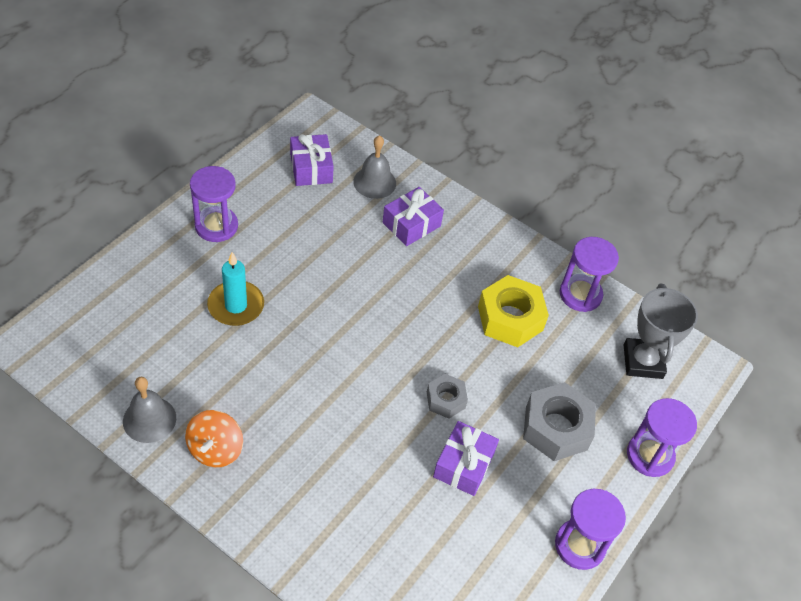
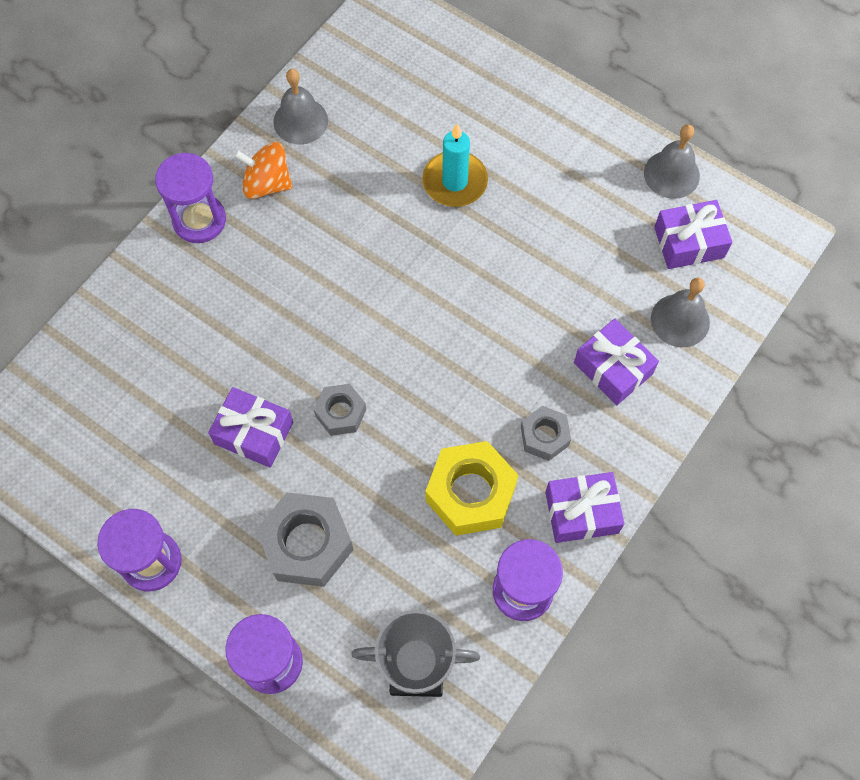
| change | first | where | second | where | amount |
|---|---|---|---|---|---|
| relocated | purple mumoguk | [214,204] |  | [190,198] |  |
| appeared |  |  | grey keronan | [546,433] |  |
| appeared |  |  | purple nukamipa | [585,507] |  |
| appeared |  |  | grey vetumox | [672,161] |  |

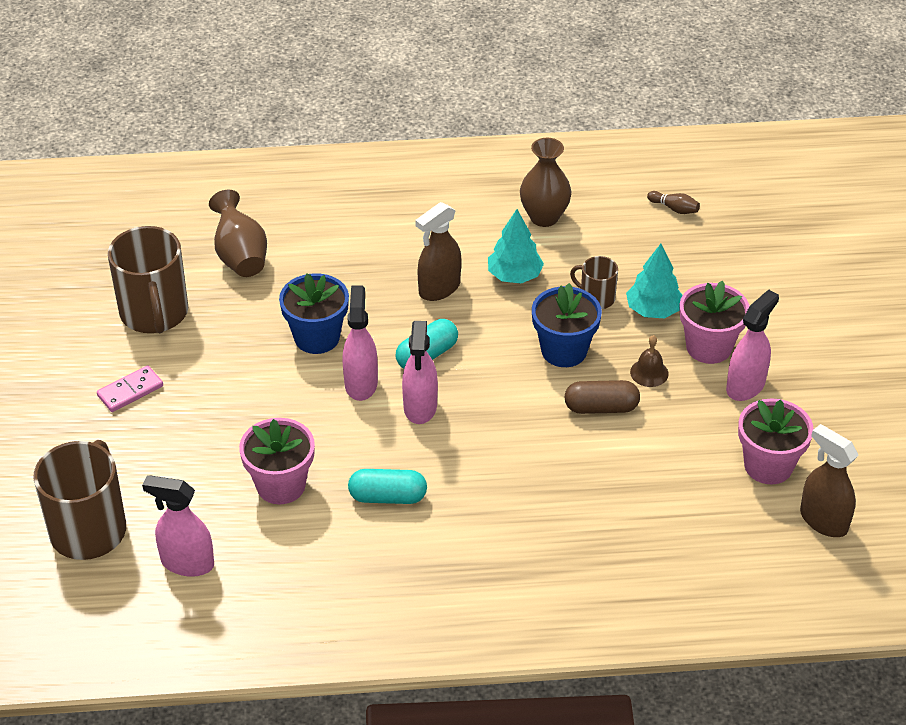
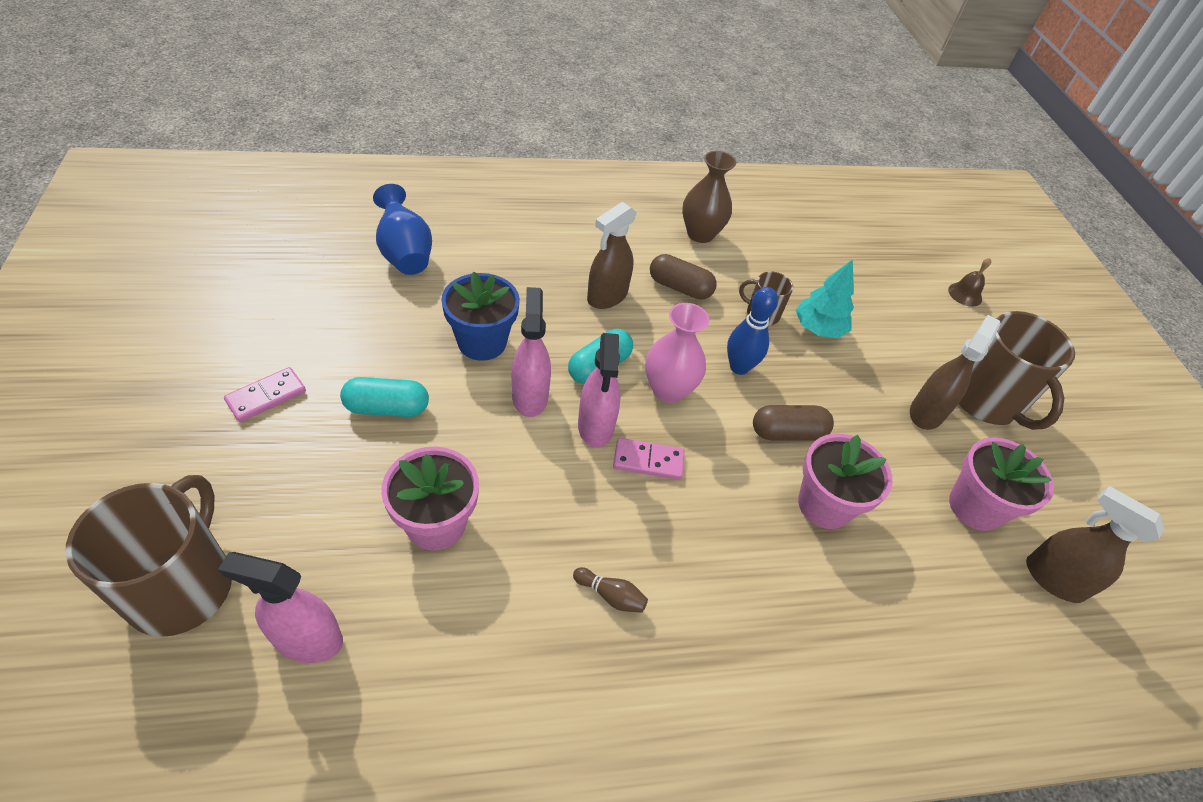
| change | first | where | second | where | amount |
|---|---|---|---|---|---|
| relocated | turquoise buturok | [387,486] |  | [384,397] |  |
| colour | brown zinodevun | [238,233] | blue zinodevun | [402,229] |  |
| relocated | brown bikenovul | [673,202] |  | [610,590] |  |
| appeared |  |  | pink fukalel | [648,459] |  |
| appeared |  |  | pink zinodevun | [677,353] |  |
| exchanged | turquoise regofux | [516,246] | brown buturok | [683,277] |  |
| exchanged | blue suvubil | [567,325] | blue bikenovul | [752,331] |  |
| relocated | pink suvubil | [714,322] |  | [845,481] |  |
| colour | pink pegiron | [752,345] | brown pegiron | [955,372] |  |
| relocated | brown vetumox | [649,361] |  | [969,282] |  |
| relocated | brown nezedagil | [148,279] |  | [1017,370] |  |

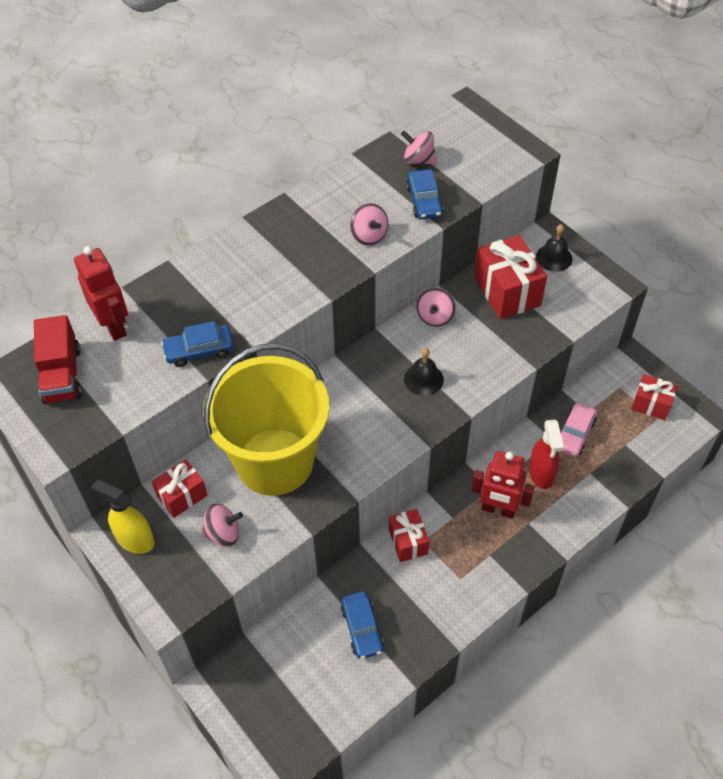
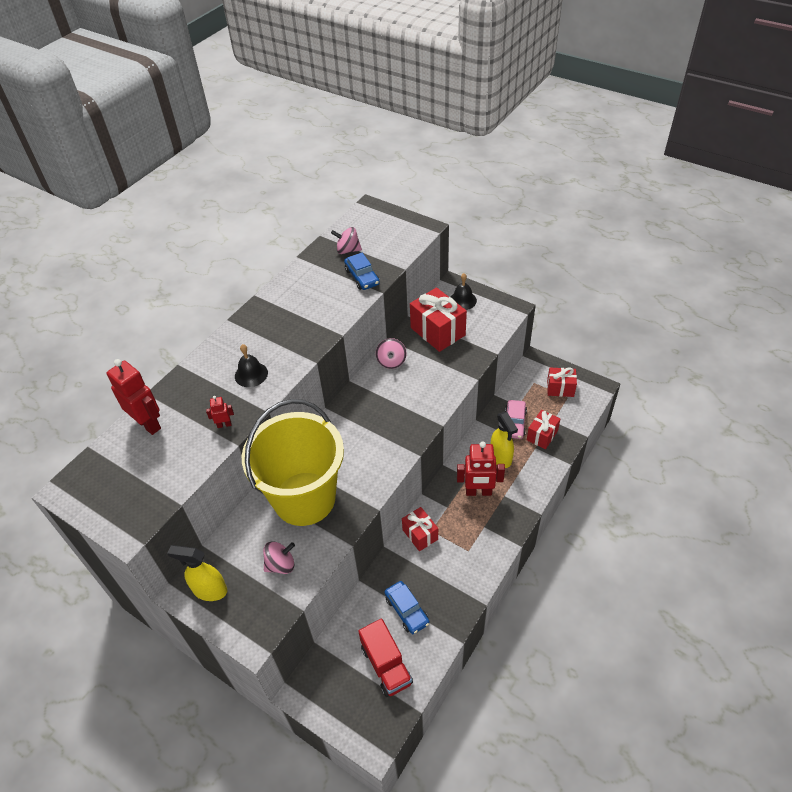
| change | first | where | second | where | amount |
|---|---|---|---|---|---|
| exchanged | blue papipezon | [197,344] | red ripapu | [220,412] |  |
| relocated | black vetumox | [424,372] |  | [251,365] |  |
| relocated | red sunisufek | [58,359] |  | [385,657] |  |
| colour | red pegiron | [546,454] | yellow pegiron | [504,440] |  |
| relocated | red nukamipa | [180,488] |  | [543,429] |  |
| missing | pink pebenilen | [369,224] |  |  |  |

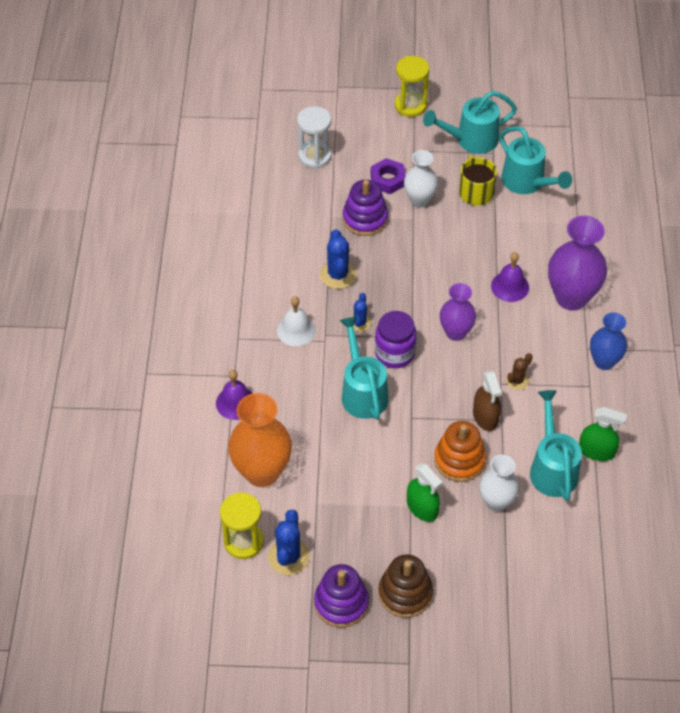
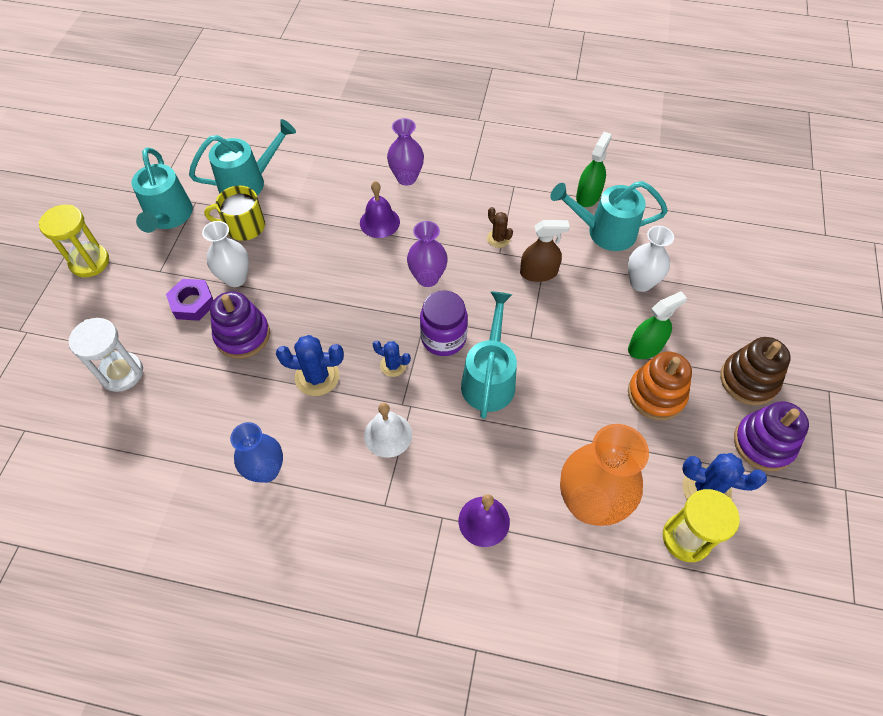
| change | first | where | second | where | amount |
|---|---|---|---|---|---|
| relocated | blue zinodevun | [608,341] |  | [256,452] |  |
| size | purple zinodevun | [577,263] |  | [405,152] | x0.62 |
| spun | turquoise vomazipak | [364,368] |  | [489,355] | 105 degrees clockwise |
| relocated | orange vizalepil | [460,451] |  | [660,386] |  |

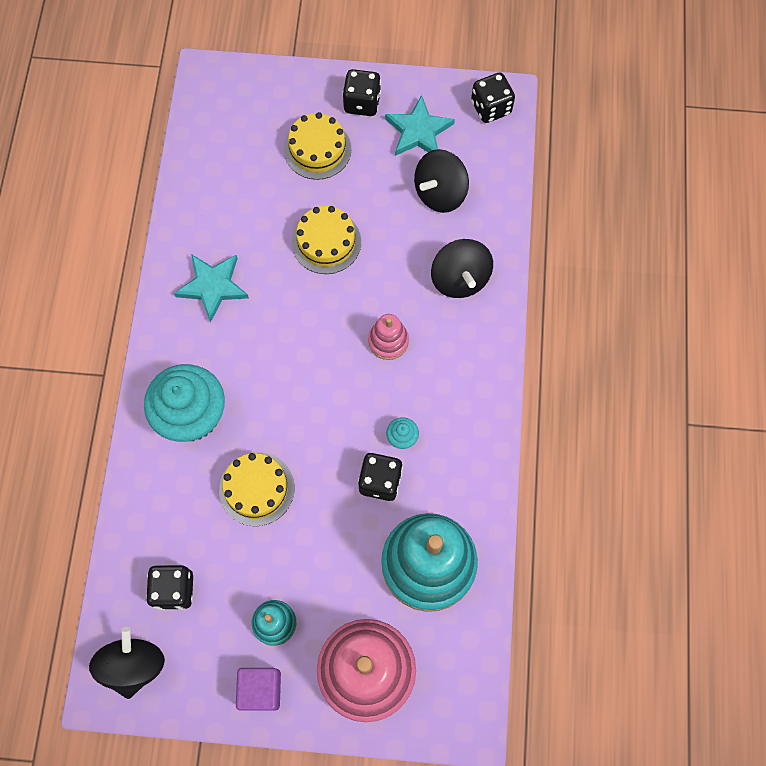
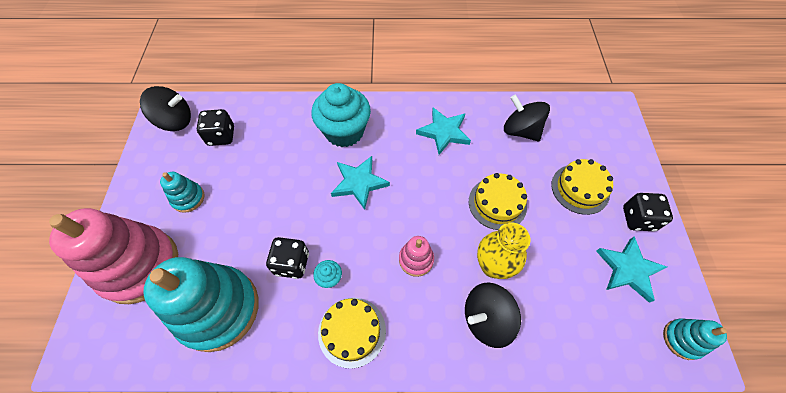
| change | first | where | second | where | amount |
|---|---|---|---|---|---|
| relocated | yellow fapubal | [256,489] |  | [352,333] |  |
| appeared |  |  | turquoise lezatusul | [360,183] |  |
| appeared |  |  | yellow zinodevun | [503,250] |  |
| relocated | black pebenilen | [441,181] |  | [527,117] |  |
| exchanged | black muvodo | [493,98] | turquoise vizalepil | [695,339] |  |
| missing | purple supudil | [258,689] |  |  |  |

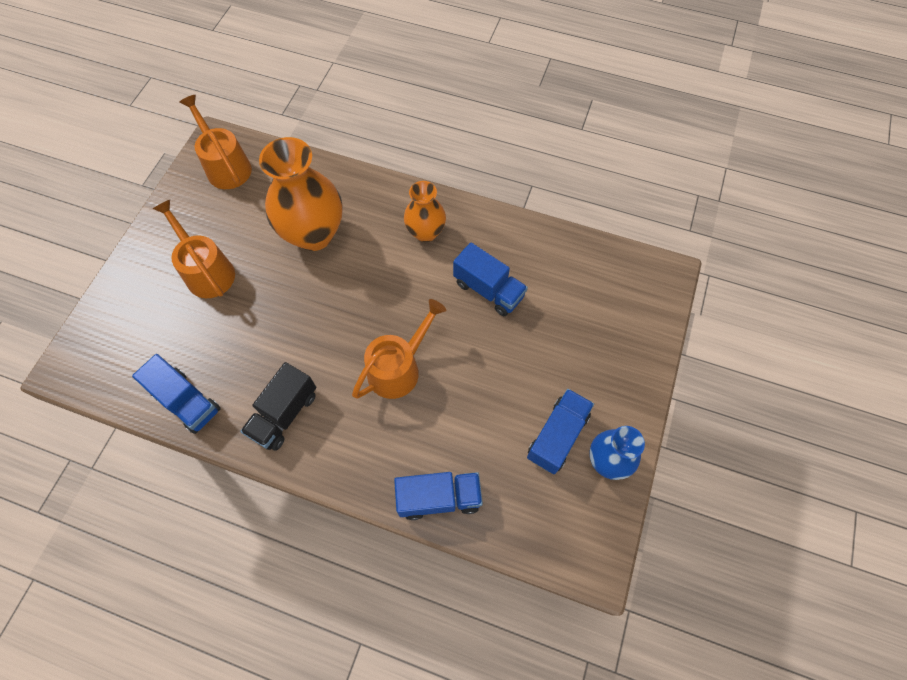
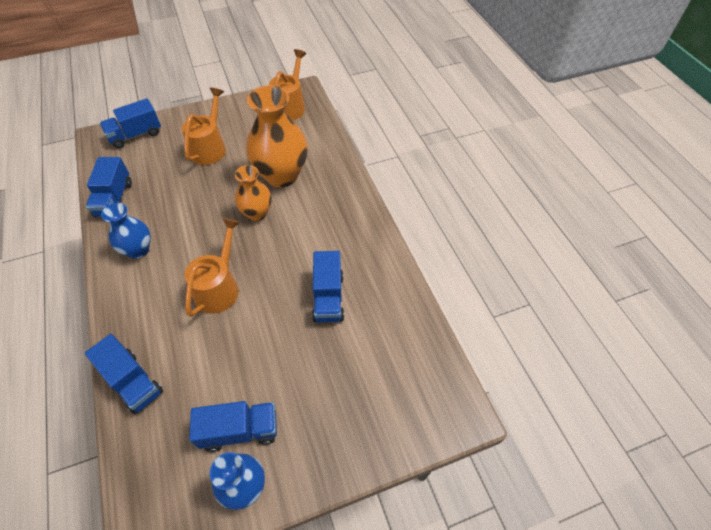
| change | first | where | second | where | amount |
|---|---|---|---|---|---|
| appeared |  |  | blue sunisufek | [130,123] |  |
| exchanged | black sunisufek | [278,406] | blue zinodevun | [126,231] |  |
| spun | orange vomazipak | [399,349] |  | [212,267] | 75 degrees counterclockwise |
| relocated | orange zinodevun | [425,211] |  | [253,193] |  |

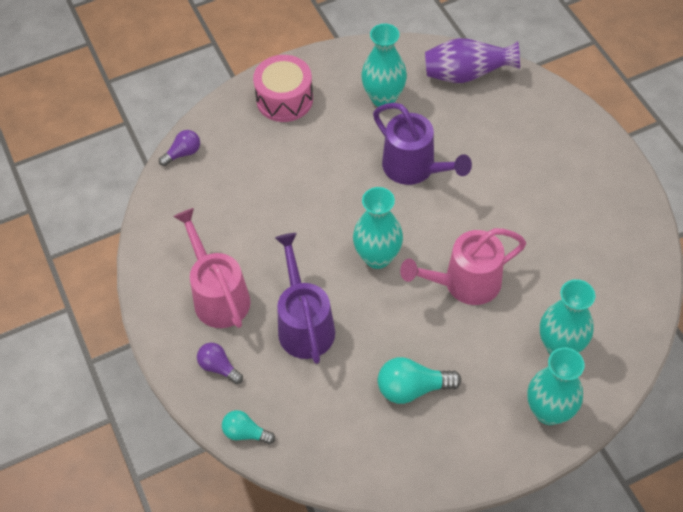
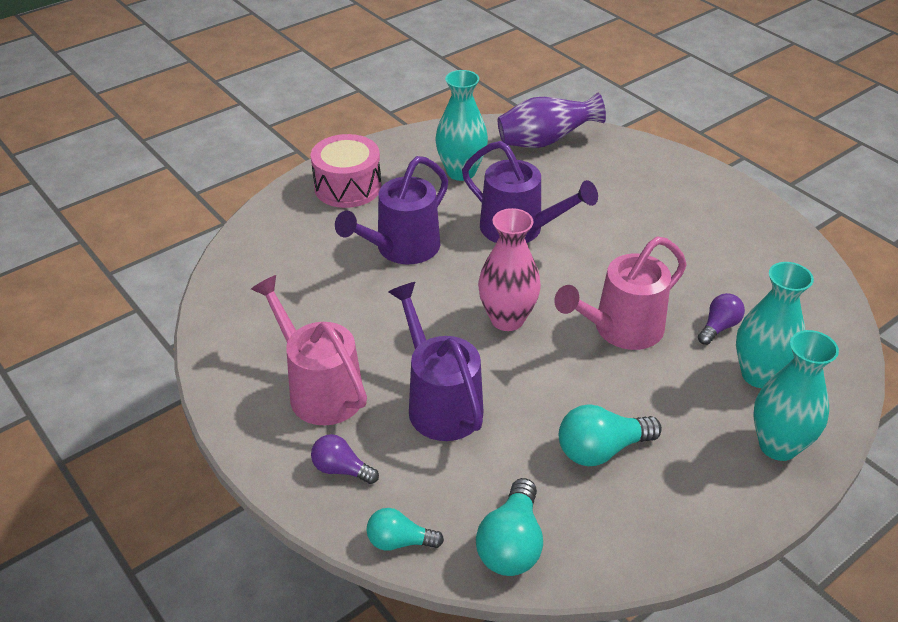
| change | first | where | second | where | amount |
|---|---|---|---|---|---|
| appeared |  |  | purple vomazipak | [391,210] |  |
| appeared |  |  | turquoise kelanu | [509,527] |  |
| colour | turquoise zinodevun | [378,228] | pink zinodevun | [509,269] |  |
| relocated | purple kelanu | [179,148] |  | [721,319] |  |

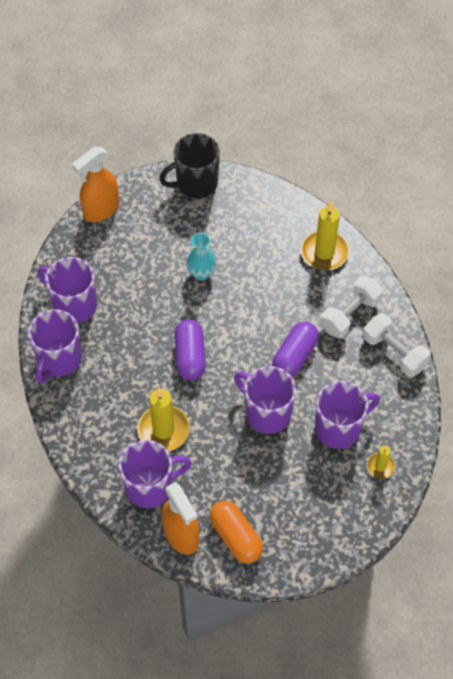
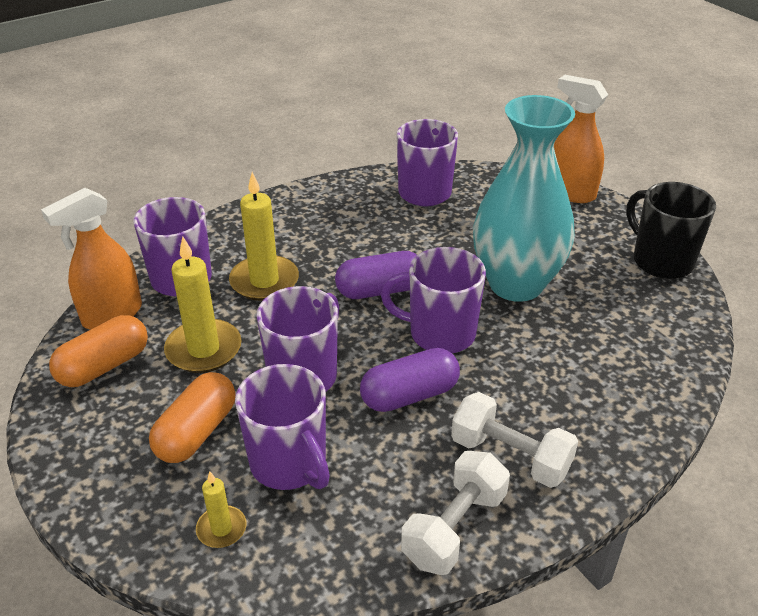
| change | first | where | second | where | amount |
|---|---|---|---|---|---|
| appeared |  |  | orange buturok | [192,417] |  |
| relocated | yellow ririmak | [325,235] |  | [203,305] |  |
| spun | purple buturok | [295,349] |  | [410,380] | 45 degrees counterclockwise |
| relocated | purple nezedagil | [55,346] |  | [433,300] |  |
| size | turquoise zinodevun | [201,257] |  | [524,198] | x2.25 |

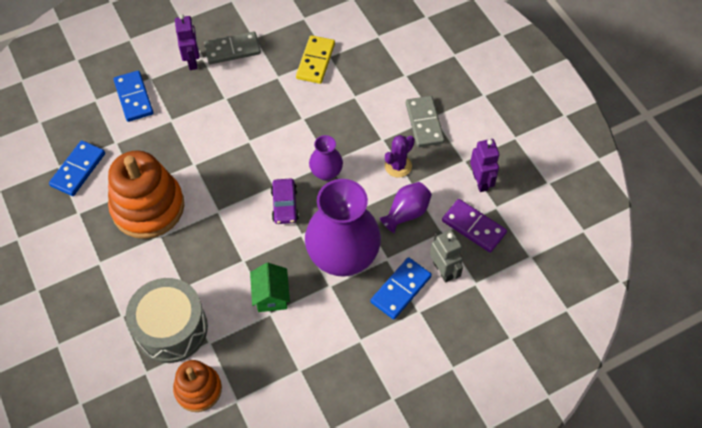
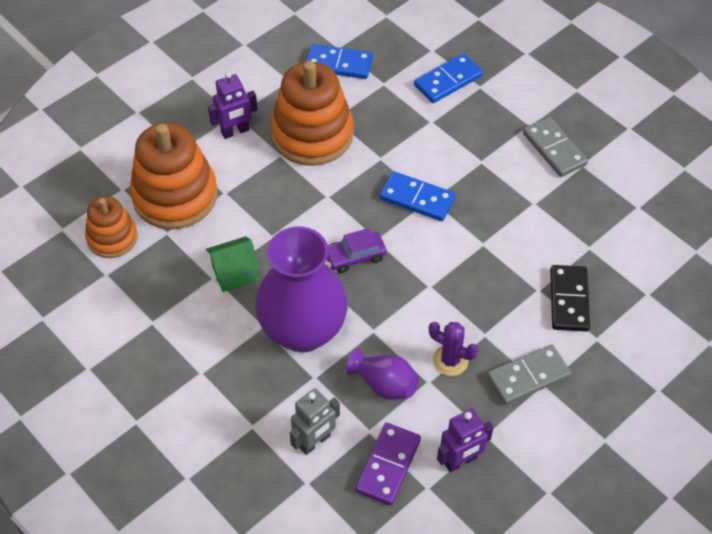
| change | first | where | second | where | amount |
|---|---|---|---|---|---|
| exchanged | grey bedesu | [167,320] | orange vizalepil | [173,176] |  |
| relocated | purple ripapu | [187,42] |  | [233,105] |  |
| relocated | blue fukalel | [401,288] |  | [418,196] |  |
| appeared |  |  | black fukalel | [570,298] |  |
| missing | yellow fukalel | [315,59] |  |  |  |
| missing | purple zinodevun | [326,158] |  |  |  |

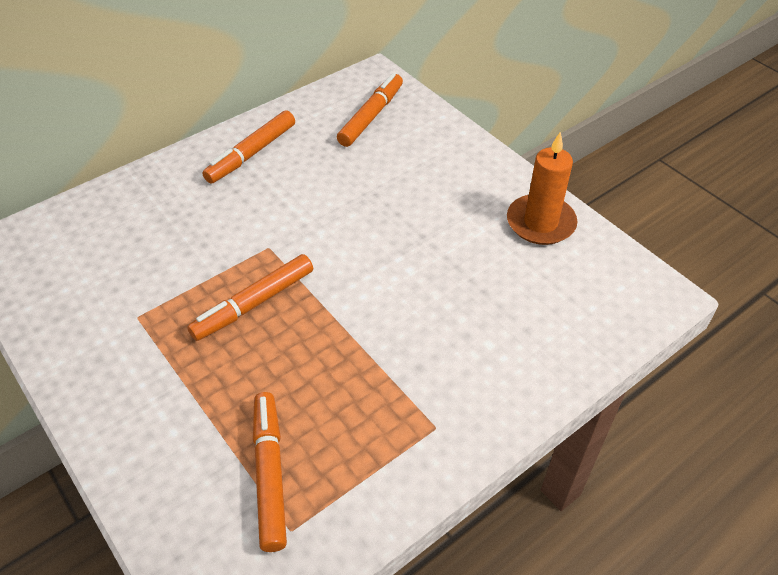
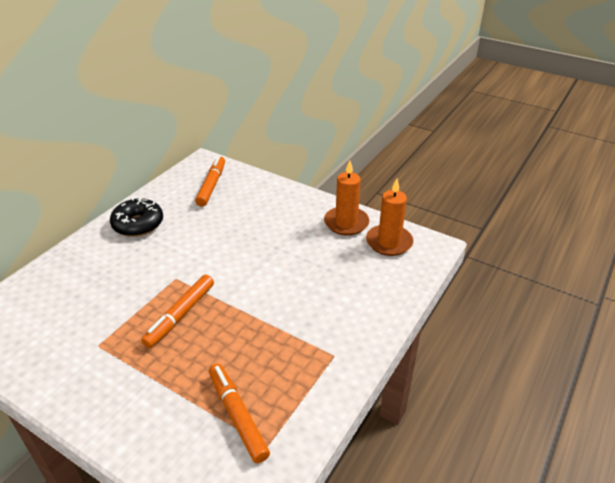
| change | first | where | second | where | amount |
|---|---|---|---|---|---|
| exchanged | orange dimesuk | [248,147] | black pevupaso | [136,217] |  |
| appeared |  |  | orange ririmak | [390,217] |  |

